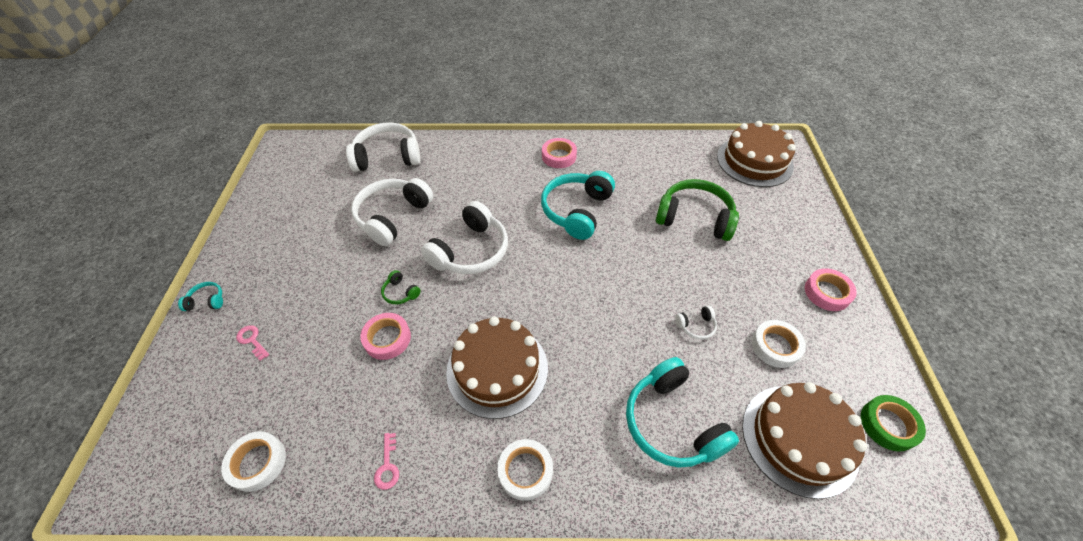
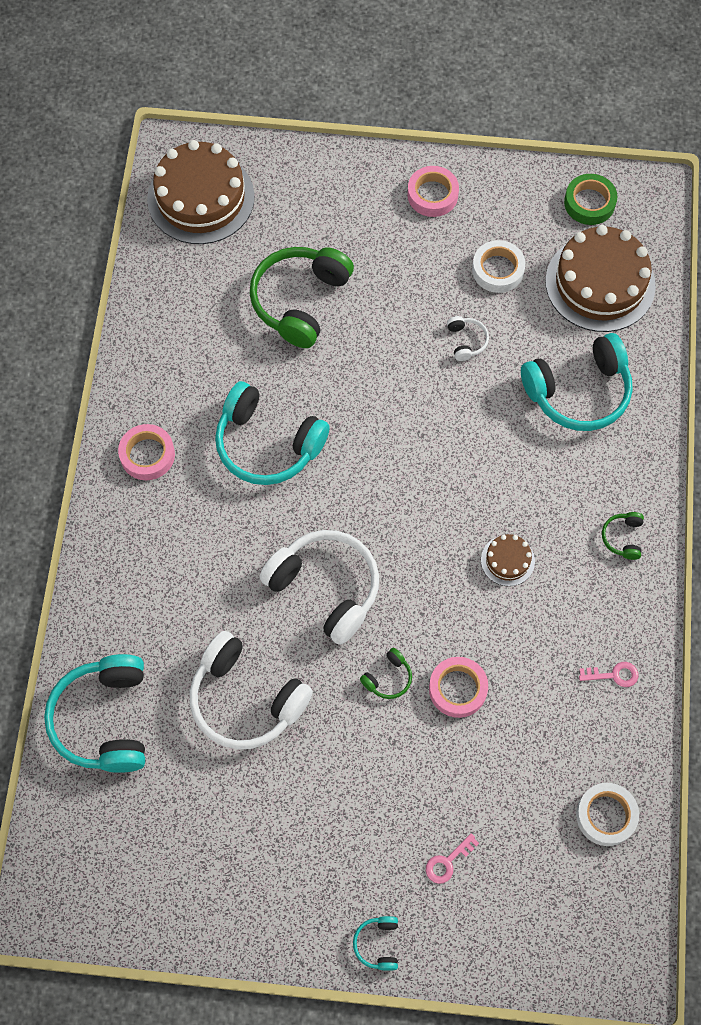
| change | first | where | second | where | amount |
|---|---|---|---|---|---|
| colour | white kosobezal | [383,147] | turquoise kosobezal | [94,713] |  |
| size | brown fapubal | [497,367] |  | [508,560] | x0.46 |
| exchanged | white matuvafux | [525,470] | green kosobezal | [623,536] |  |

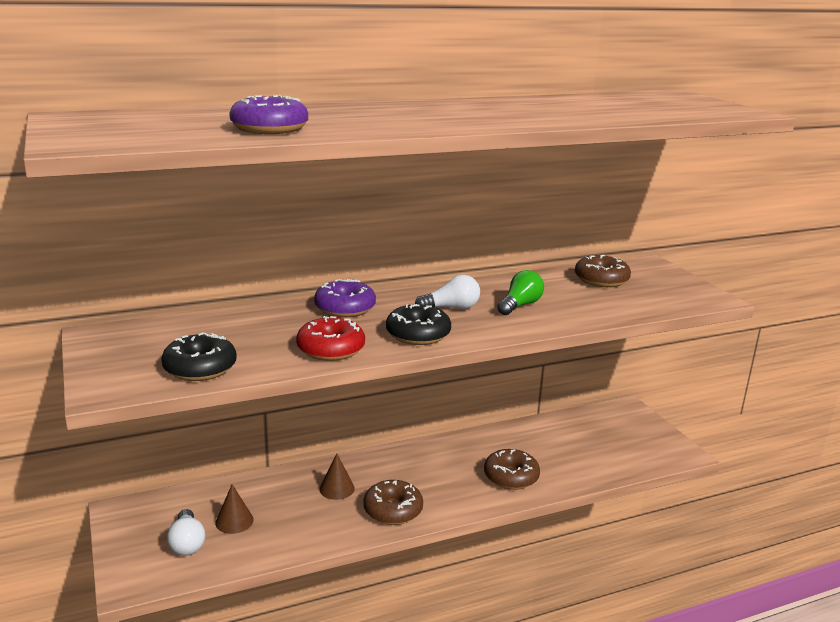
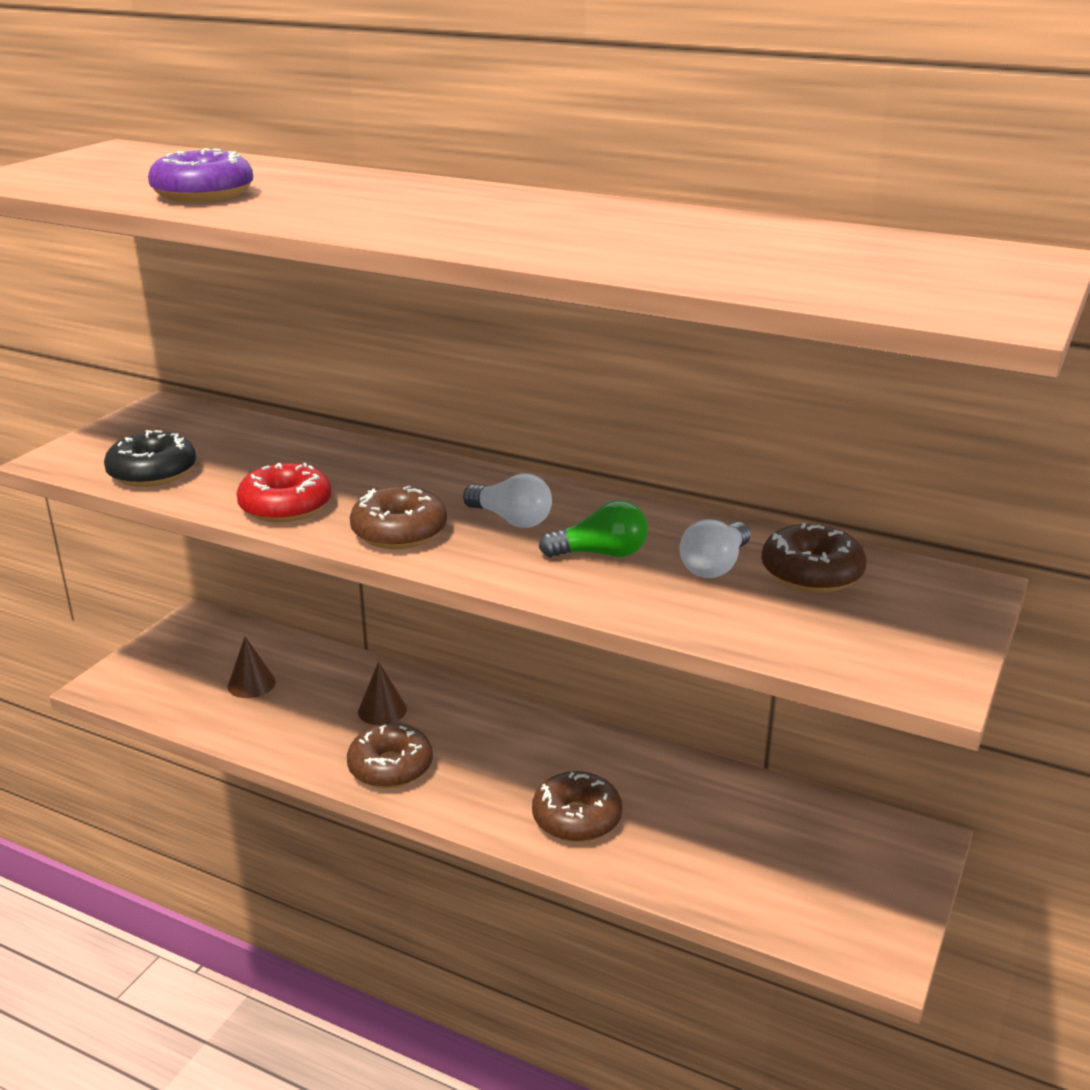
| change | first | where | second | where | amount |
|---|---|---|---|---|---|
| colour | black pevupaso | [418,324] | brown pevupaso | [398,517] |  |
| relocated | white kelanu | [186,532] |  | [715,548] |  |
| missing | purple pevupaso | [345,298] |  |  |  |

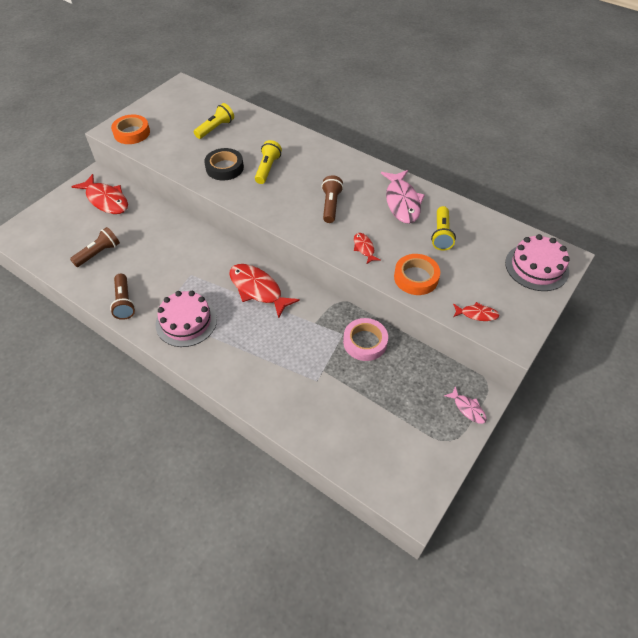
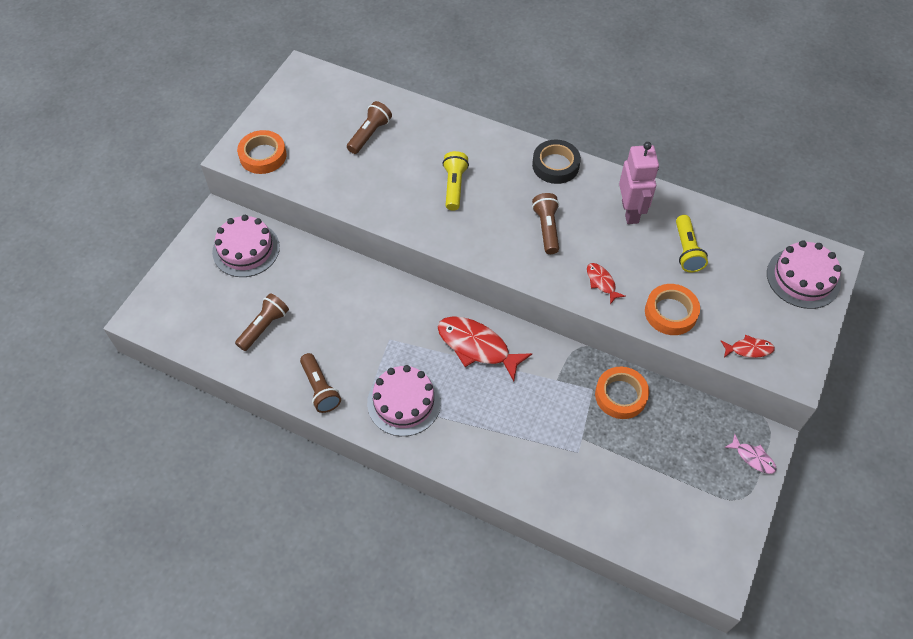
| change | first | where | second | where | amount |
|---|---|---|---|---|---|
| exchanged | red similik | [99,194] | pink fapubal | [246,246] |  |
| colour | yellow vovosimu | [214,121] | brown vovosimu | [369,127] |  |
| relocated | black matuvafux | [224,164] |  | [556,162] |  |
| colour | pink matuvafux | [365,339] | orange matuvafux | [622,393] |  |
| exchanged | pink similik | [403,197] | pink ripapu | [639,183] |  |

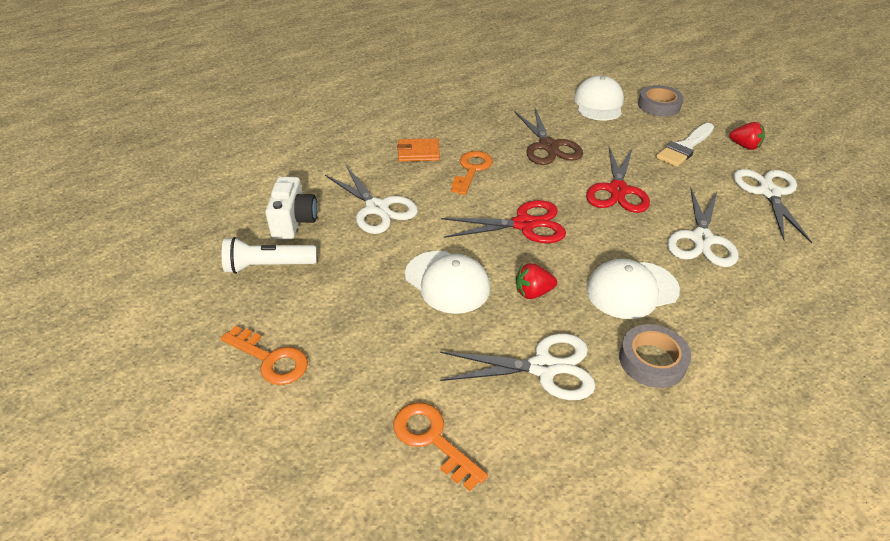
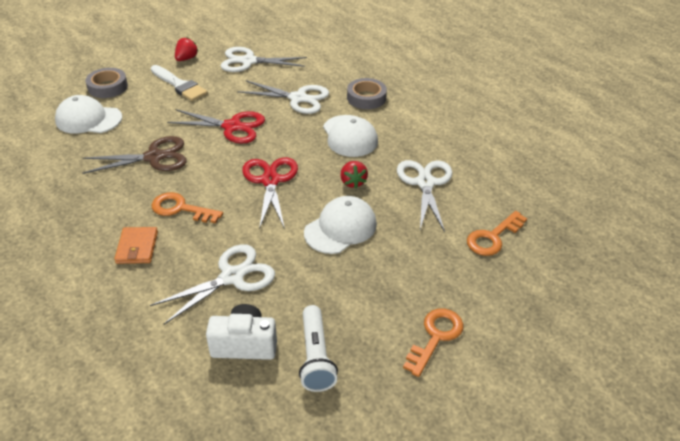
| change | first | where | second | where | amount |
|---|---|---|---|---|---|
| relocated | grey matuvafux | [655,356] |  | [367,93] |  |

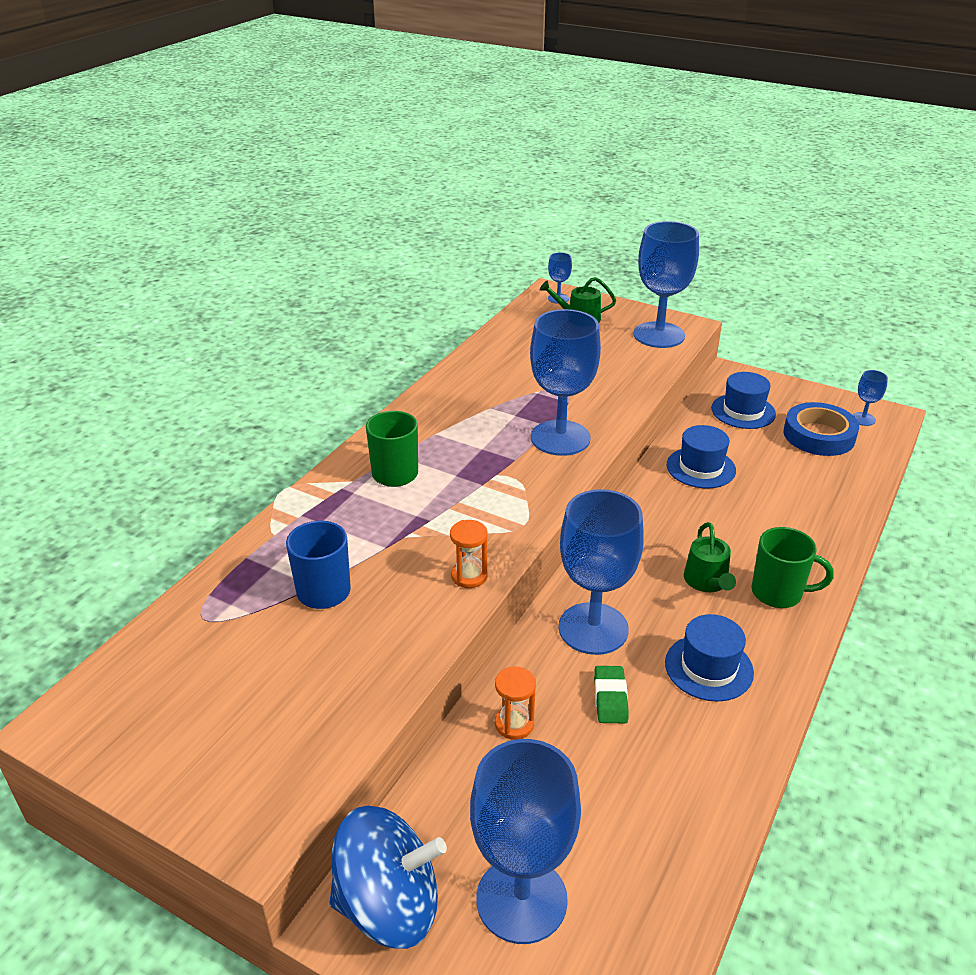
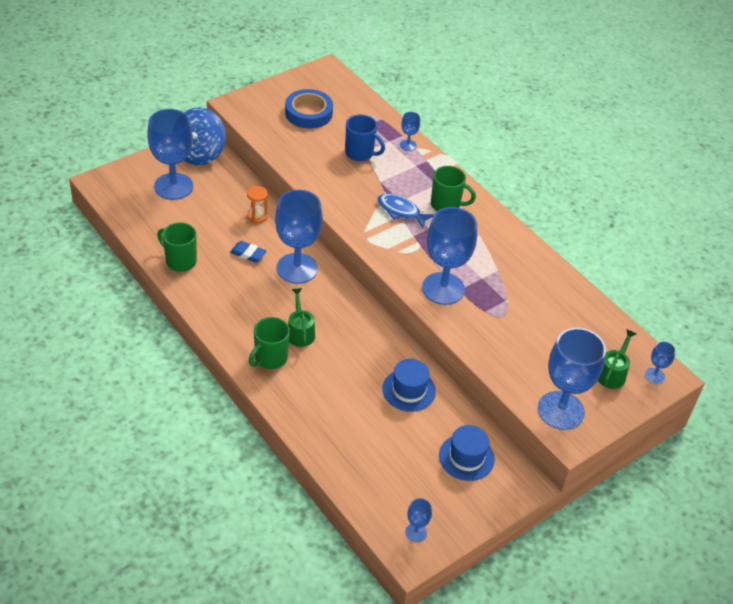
| change | first | where | second | where | amount |
|---|---|---|---|---|---|
| appeared |  |  | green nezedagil | [177,247] |  |
| colour | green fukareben | [611,694] | blue fukareben | [248,252] |  |
| relocated | blue matuvafux | [821,429] |  | [309,108] |  |
| spun | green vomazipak | [710,557] |  | [301,317] | 60 degrees clockwise |
| appeared |  |  | blue similik | [406,210] |  |
| appeared |  |  | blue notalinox | [410,131] |  |
| missing | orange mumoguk | [469,554] |  |  |  |
| missing | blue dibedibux | [709,658] |  |  |  |

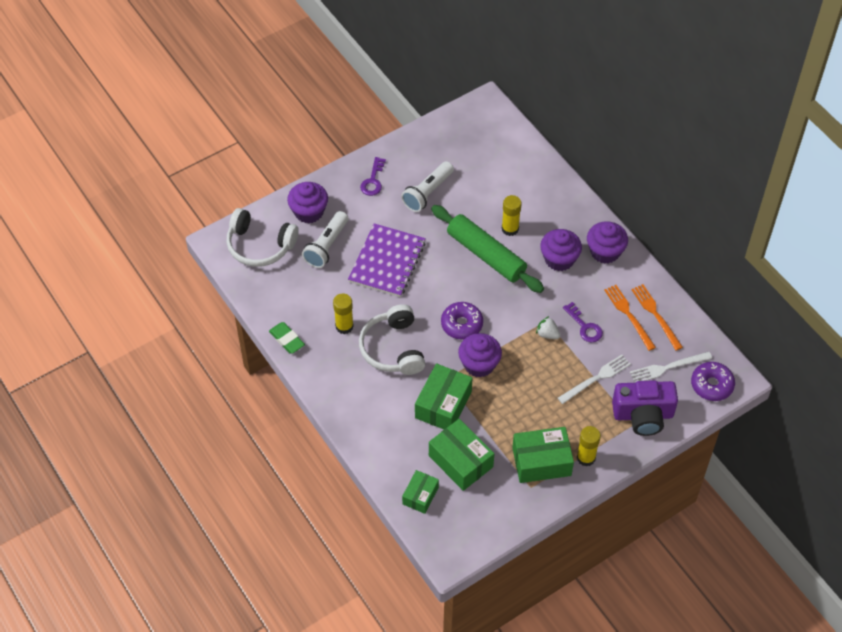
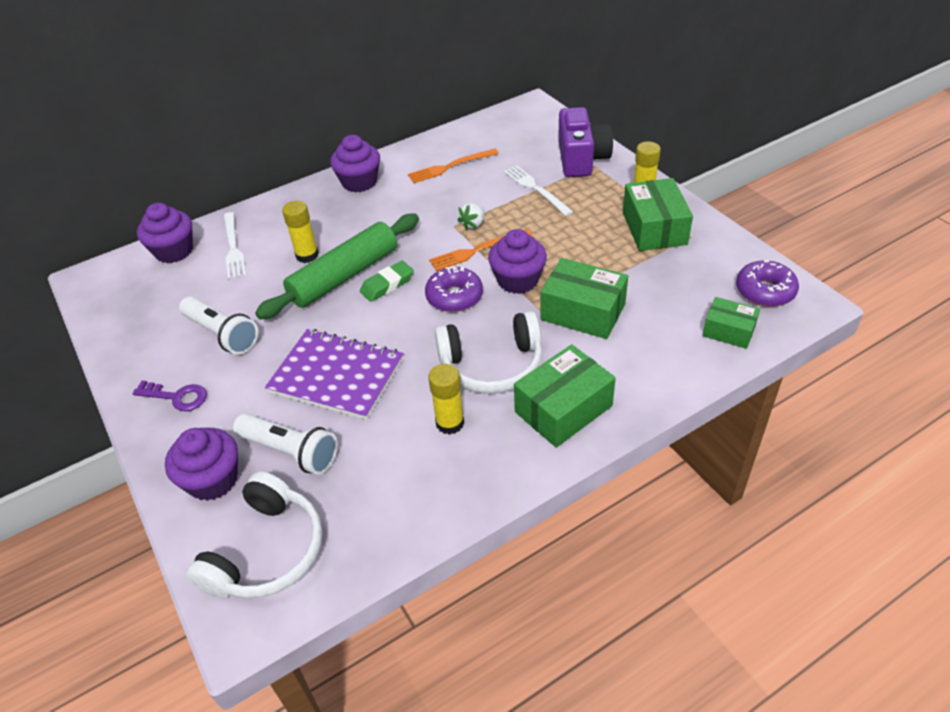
| change | first | where | second | where | amount |
|---|---|---|---|---|---|
| relocated | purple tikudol | [561,250] |  | [165,233] |  |
| relocated | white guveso | [671,367] |  | [235,245] |  |
| relocated | green fukareben | [287,338] |  | [387,281] |  |
| relocated | orange guveso | [657,317] |  | [480,250] |  |
| relocated | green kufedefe | [462,455] |  | [565,396] |  |
| relocated | purple pevupaso | [713,381] |  | [767,283] |  |
| missing | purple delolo | [583,322] |  |  |  |

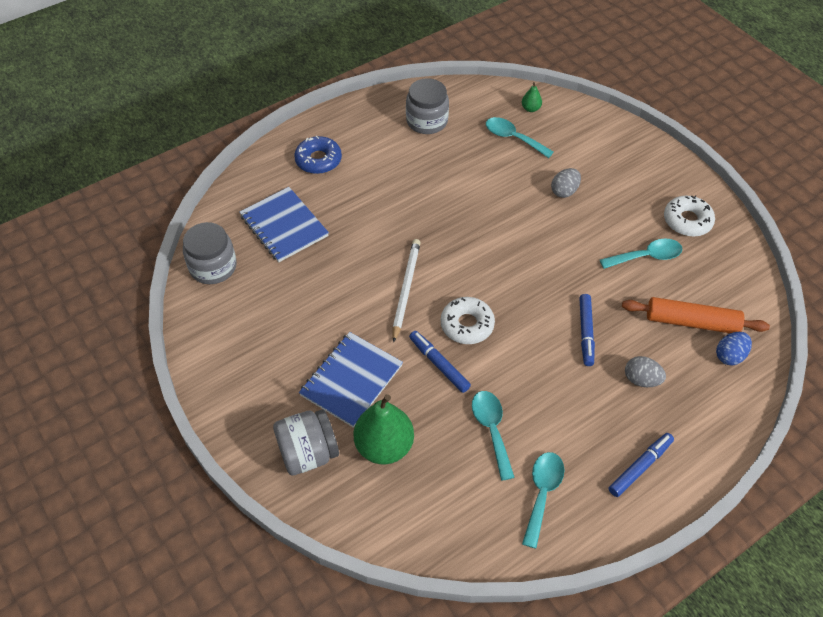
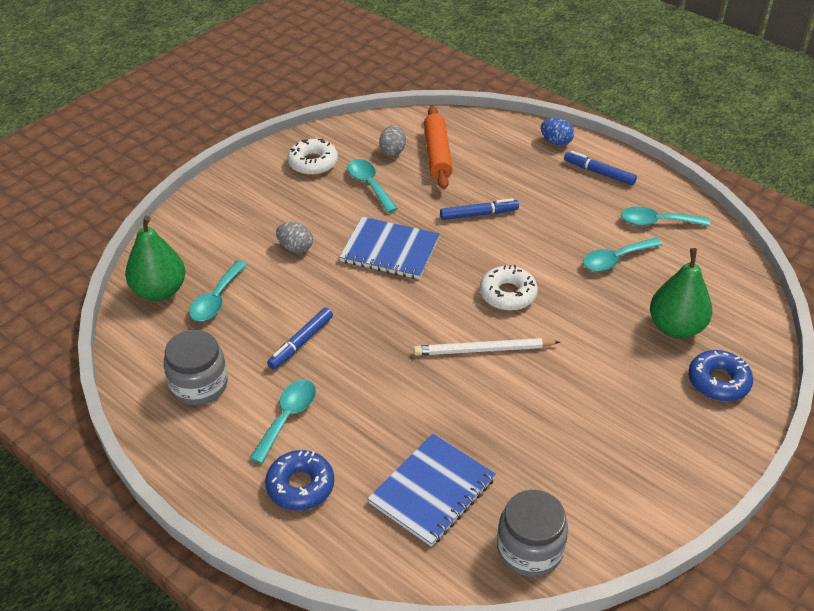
| change | first | where | second | where | amount |
|---|---|---|---|---|---|
| size | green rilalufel | [532,97] |  | [155,258] | x2.21 |
| appeared |  |  | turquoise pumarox | [283,422] |  |
| relocated | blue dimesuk | [440,362] |  | [300,338] |  |
| relocated | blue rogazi | [351,380] |  | [389,248] |  |
| relocated | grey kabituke | [645,371] |  | [392,140] |  |
| relocated | blue kabituke | [734,348] |  | [557,132] |  |
| exchanged | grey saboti | [306,442] | blue pevupaso | [720,376] |  |

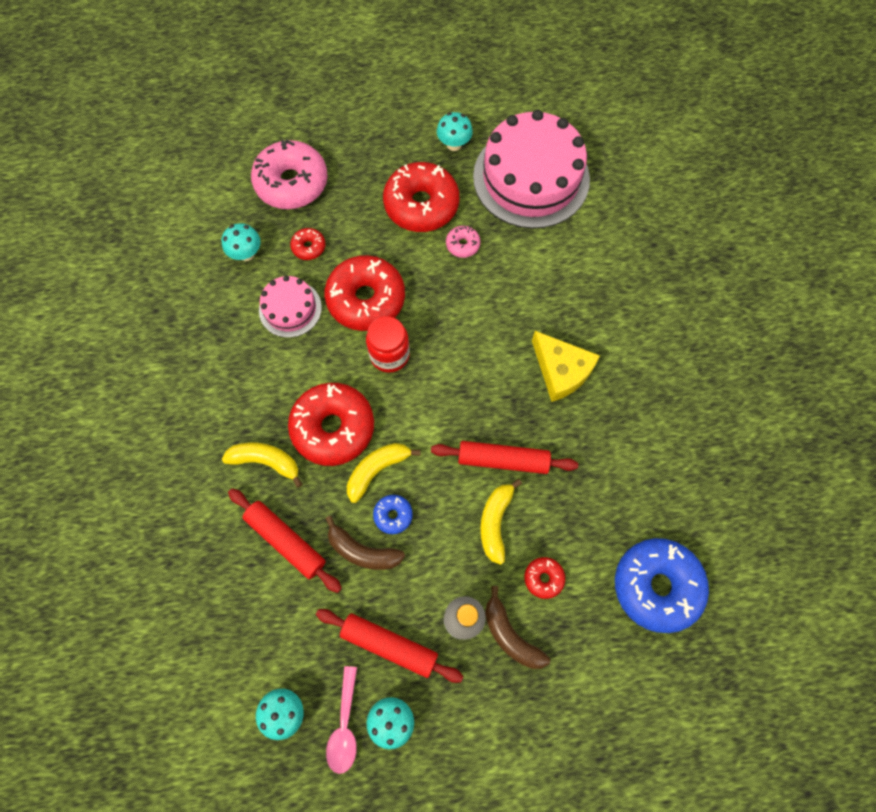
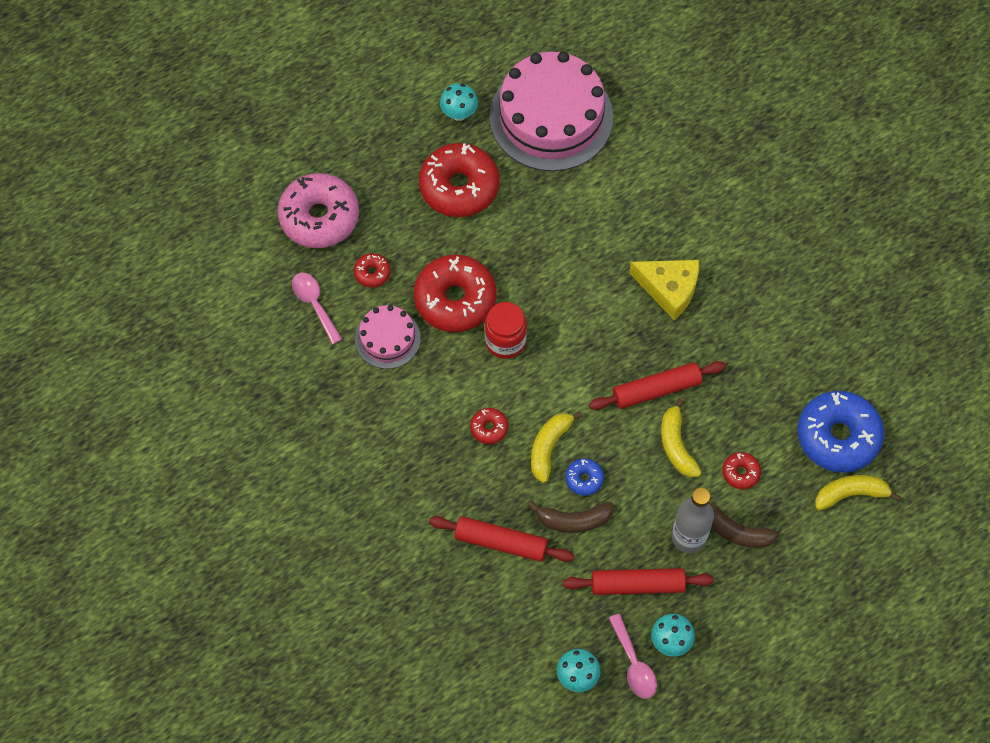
| change | first | where | second | where | amount |
|---|---|---|---|---|---|
| exchanged | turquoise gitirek | [241,242] | pink pumarox | [317,308] |  |
| size | red pevupaso | [331,424] |  | [489,426] | x0.45 |
| relocated | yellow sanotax | [262,465] |  | [858,492] |  |
| missing | pink pevupaso | [463,242] |  |  |  |

